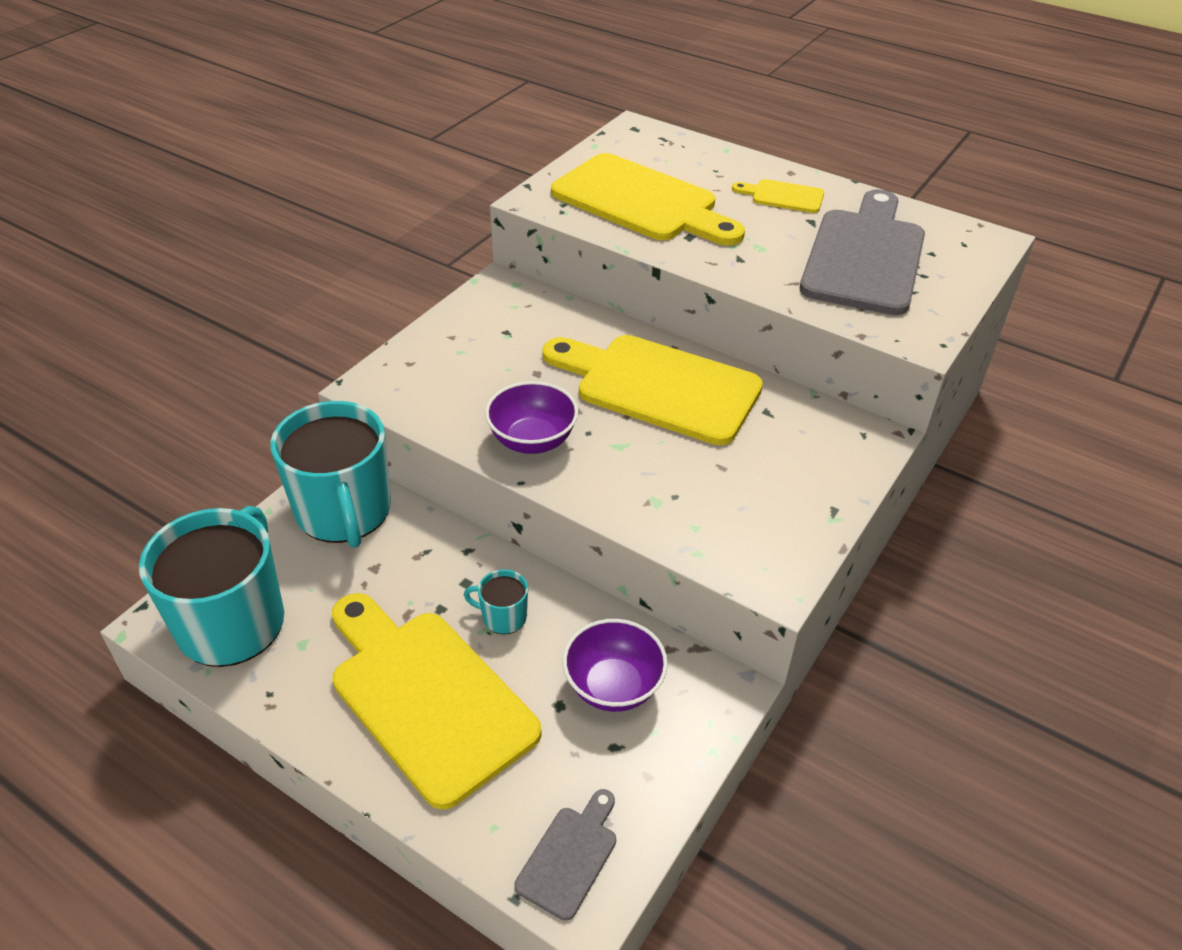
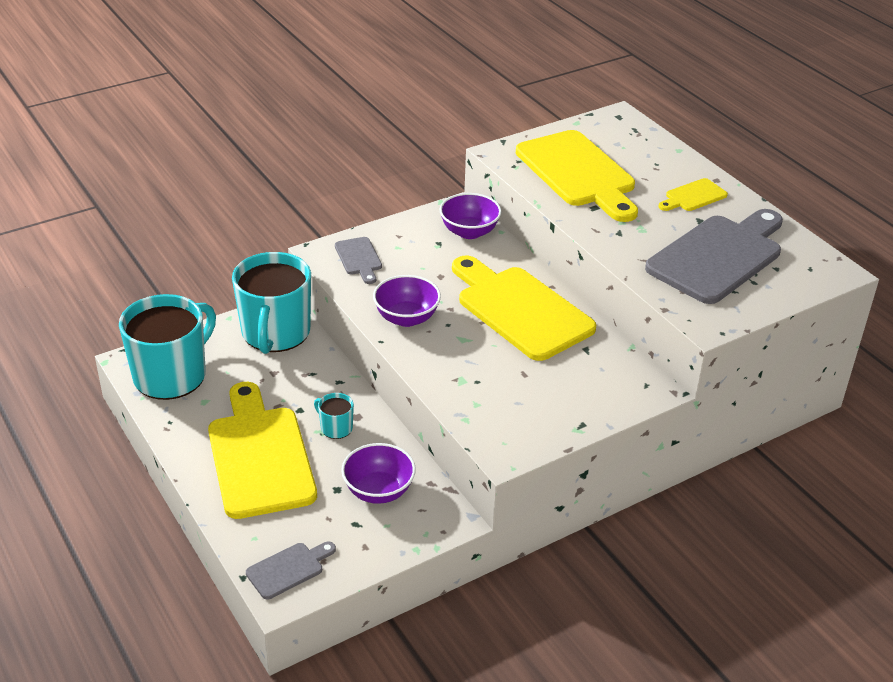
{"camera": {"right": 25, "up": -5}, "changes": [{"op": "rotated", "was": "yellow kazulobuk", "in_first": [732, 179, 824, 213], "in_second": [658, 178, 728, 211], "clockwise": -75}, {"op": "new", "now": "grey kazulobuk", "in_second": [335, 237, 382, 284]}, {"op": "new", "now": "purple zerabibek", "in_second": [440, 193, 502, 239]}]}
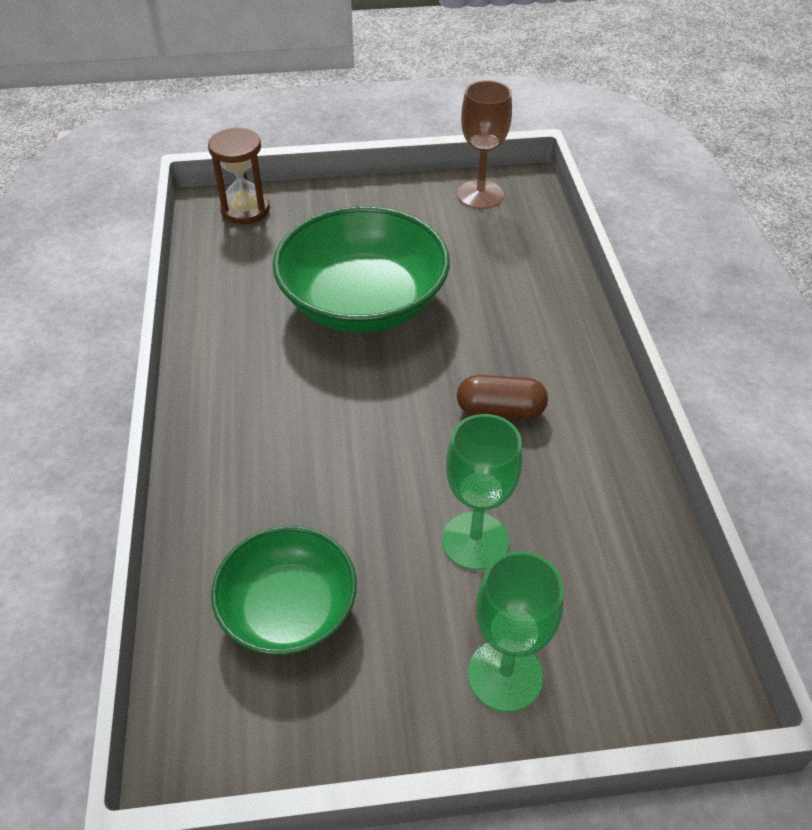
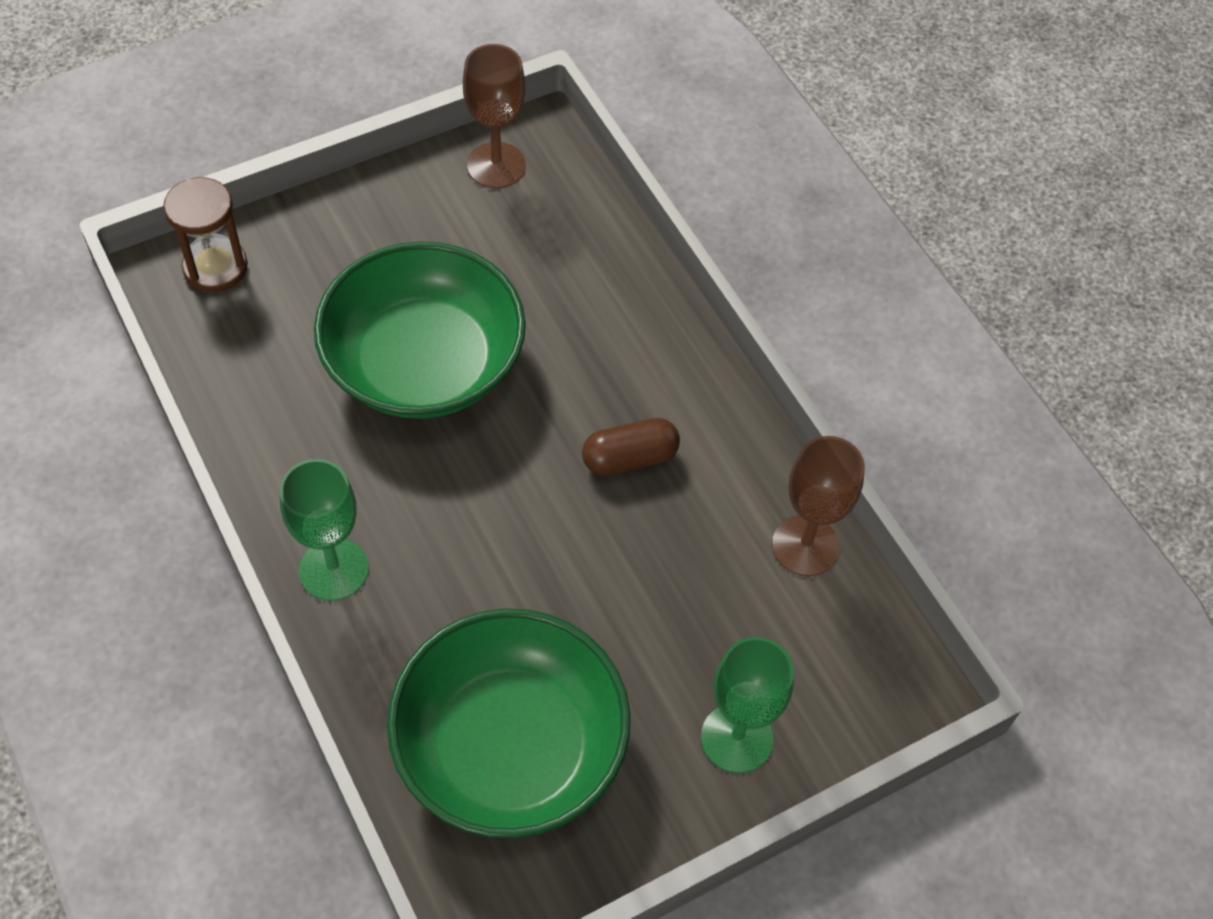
{"camera": {"right": -25, "up": 10}, "changes": [{"op": "scaled", "was": "green zerabibek", "in_first": [211, 526, 357, 655], "in_second": [387, 608, 630, 838], "ratio": 1.63}, {"op": "shifted", "was": "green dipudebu", "in_first": [442, 414, 522, 570], "in_second": [280, 459, 369, 601]}, {"op": "new", "now": "brown dipudebu", "in_second": [772, 436, 865, 576]}]}
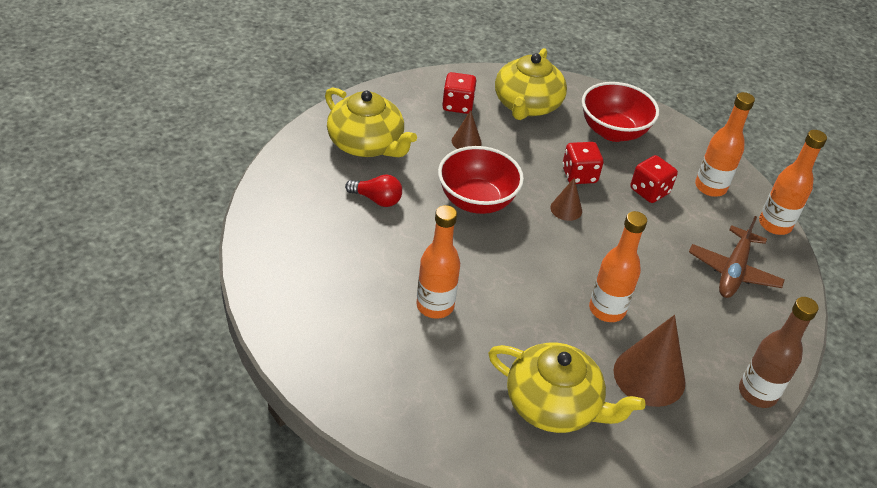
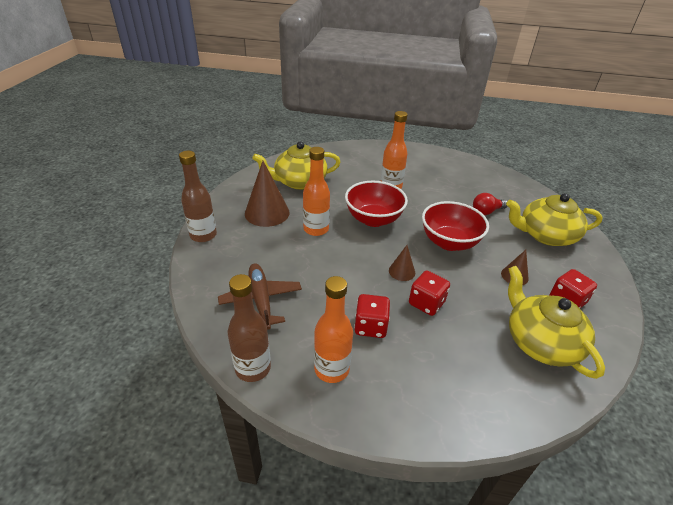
{"camera": {"right": 140, "up": -5}, "changes": [{"op": "shifted", "was": "red zerabibek", "in_first": [582, 82, 659, 142], "in_second": [345, 181, 408, 227]}, {"op": "repainted", "was": "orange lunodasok", "now": "brown lunodasok", "in_first": [759, 130, 827, 235], "in_second": [228, 274, 271, 382]}]}
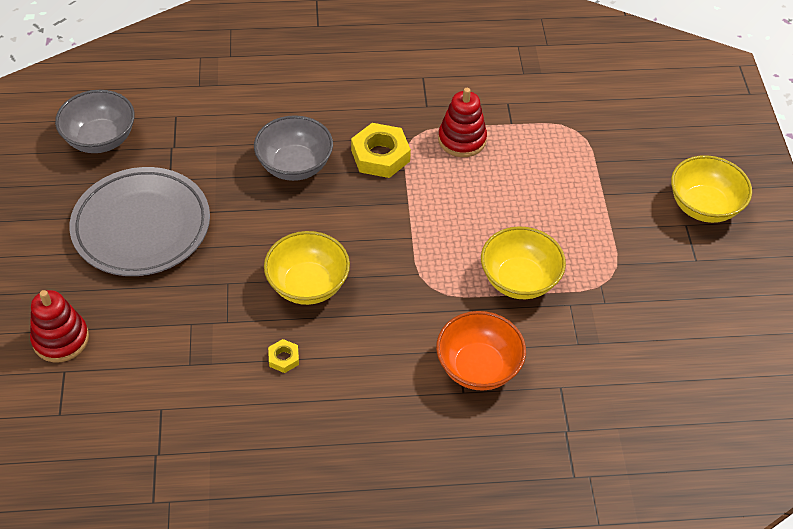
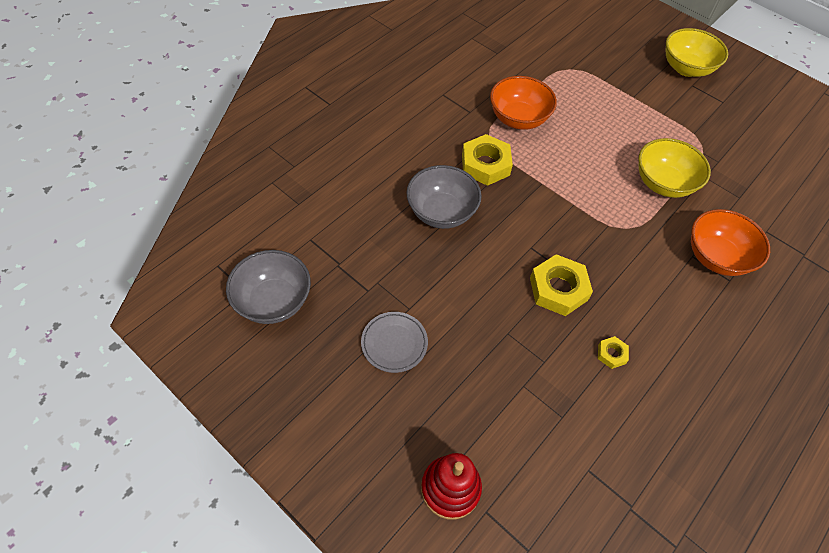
{"camera": {"right": -45, "up": 5}, "changes": [{"op": "scaled", "was": "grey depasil", "in_first": [69, 167, 210, 276], "in_second": [361, 312, 428, 373], "ratio": 0.47}, {"op": "swapped", "was": "yellow zerabibek", "now": "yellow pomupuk", "in_first": [264, 231, 350, 305], "in_second": [530, 254, 593, 316]}, {"op": "swapped", "was": "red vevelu", "now": "orange zerabibek", "in_first": [438, 88, 487, 157], "in_second": [490, 76, 557, 130]}]}
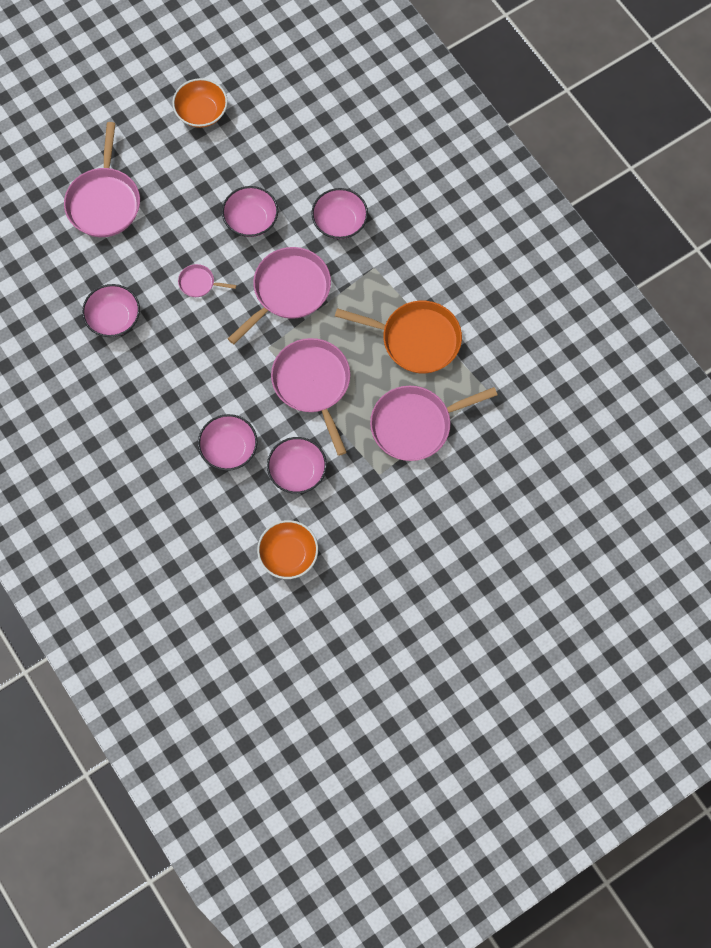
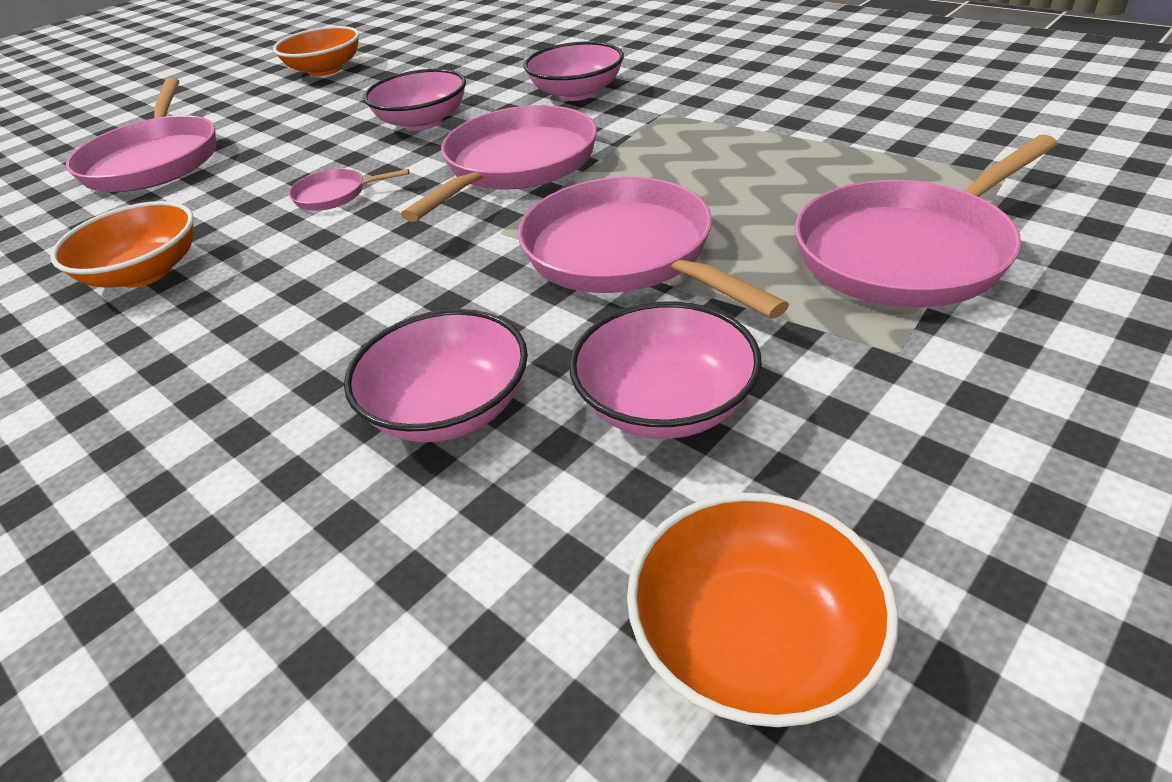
{"camera": {"right": -10, "up": -30}, "changes": [{"op": "repainted", "was": "pink zerabibek", "now": "orange zerabibek", "in_first": [82, 284, 140, 337], "in_second": [51, 201, 194, 288]}, {"op": "gone", "was": "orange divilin", "in_first": [335, 301, 462, 373]}]}
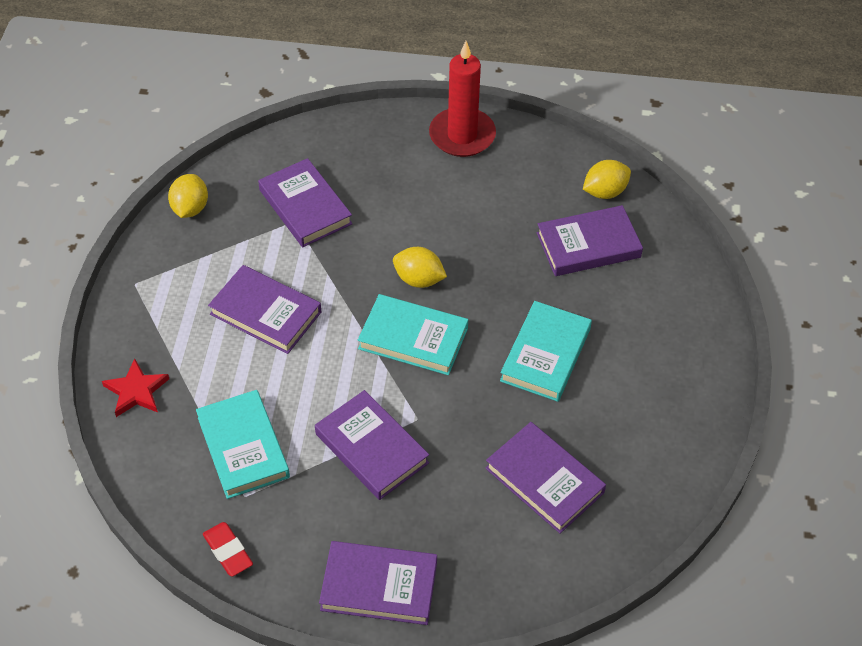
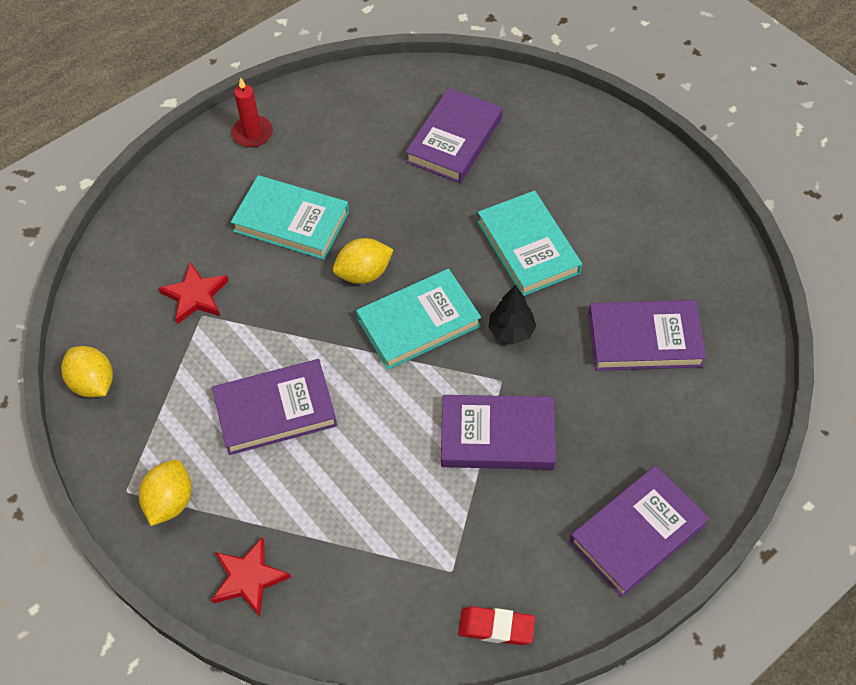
{"camera": {"right": -45, "up": 5}, "changes": [{"op": "shifted", "was": "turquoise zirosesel", "in_first": [196, 390, 290, 499], "in_second": [231, 175, 349, 260]}, {"op": "swapped", "was": "purple zirosesel", "now": "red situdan", "in_first": [258, 158, 352, 247], "in_second": [158, 262, 229, 324]}, {"op": "scaled", "was": "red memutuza", "in_first": [429, 41, 496, 157], "in_second": [231, 77, 273, 147], "ratio": 0.56}, {"op": "shifted", "was": "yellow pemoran", "in_first": [583, 160, 631, 199], "in_second": [139, 460, 192, 526]}, {"op": "new", "now": "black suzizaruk", "in_second": [488, 284, 536, 344]}]}
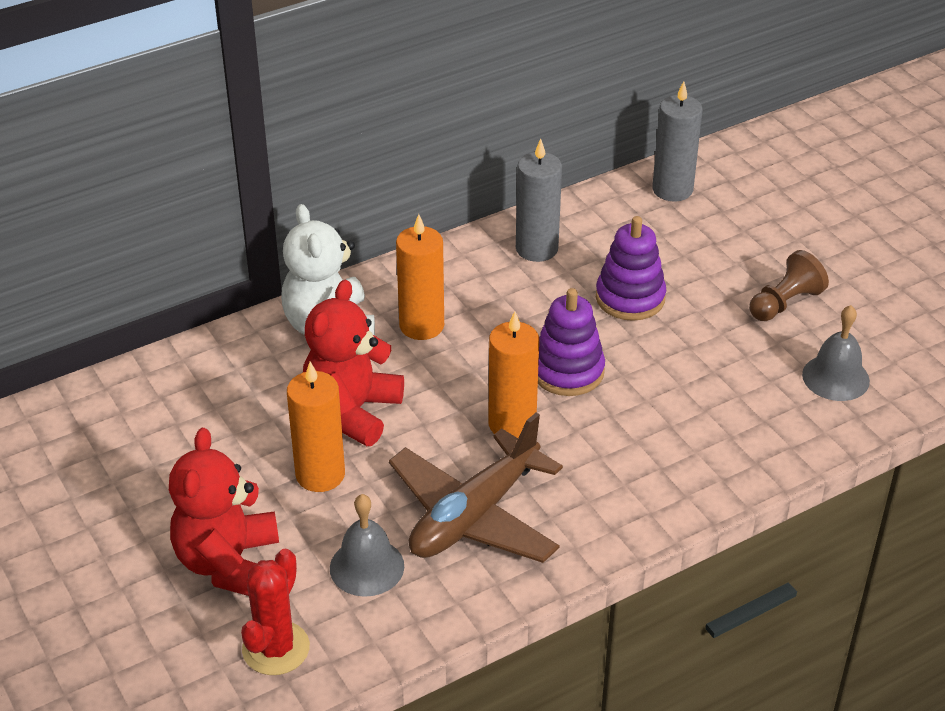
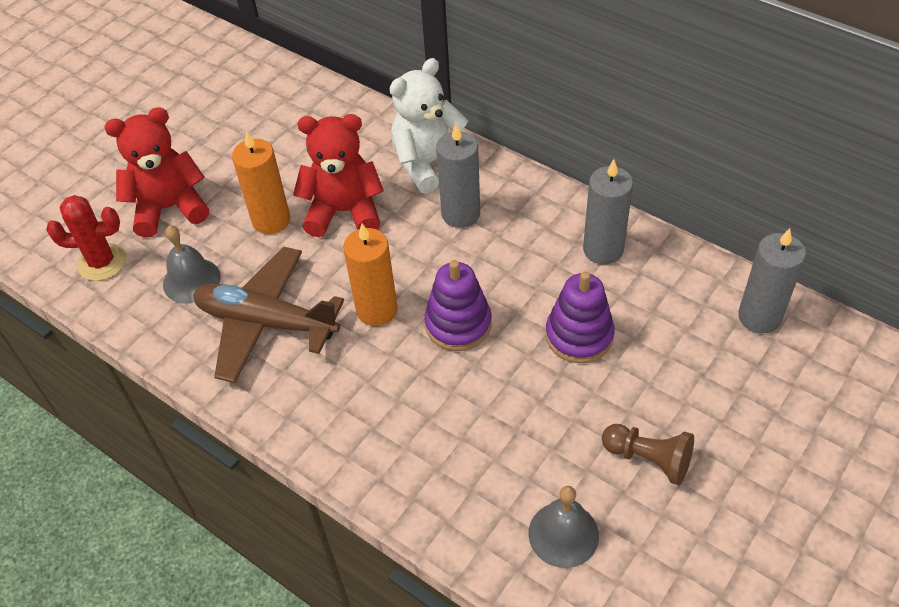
{"camera": {"right": 70, "up": 10}, "changes": [{"op": "repainted", "was": "orange memutuza", "now": "grey memutuza", "in_first": [396, 214, 444, 340], "in_second": [436, 124, 480, 228]}]}
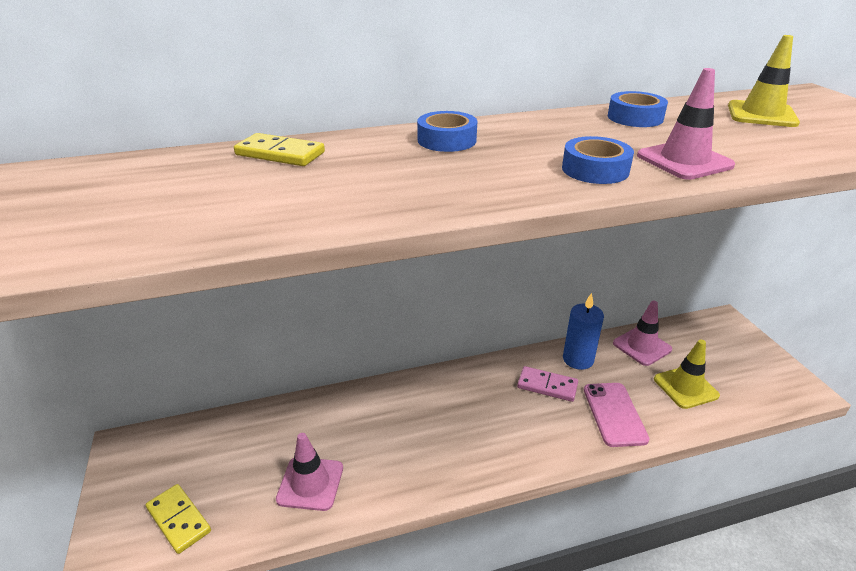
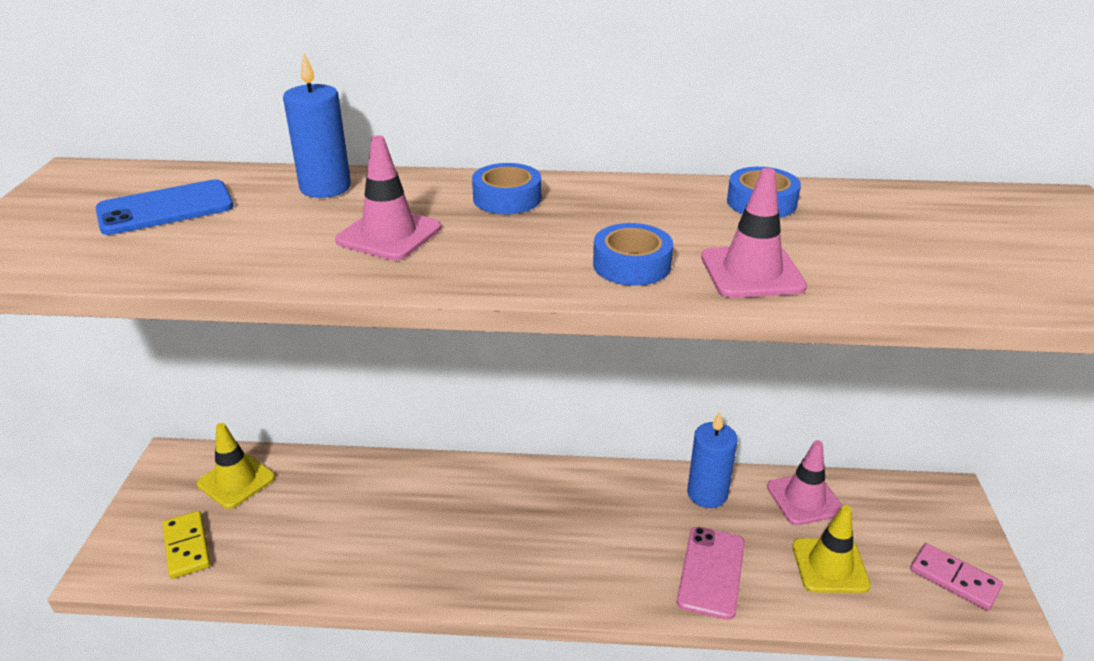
{"camera": {"right": 20, "up": 0}, "changes": [{"op": "swapped", "was": "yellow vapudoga", "now": "blue memutuza", "in_first": [234, 133, 325, 166], "in_second": [283, 53, 351, 198]}, {"op": "shifted", "was": "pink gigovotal", "in_first": [276, 433, 343, 511], "in_second": [335, 135, 441, 261]}, {"op": "shifted", "was": "pink vapudoga", "in_first": [517, 366, 578, 402], "in_second": [910, 543, 1003, 611]}, {"op": "shifted", "was": "yellow gigovotal", "in_first": [728, 35, 800, 127], "in_second": [197, 423, 275, 509]}, {"op": "new", "now": "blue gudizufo", "in_second": [95, 179, 233, 235]}]}
